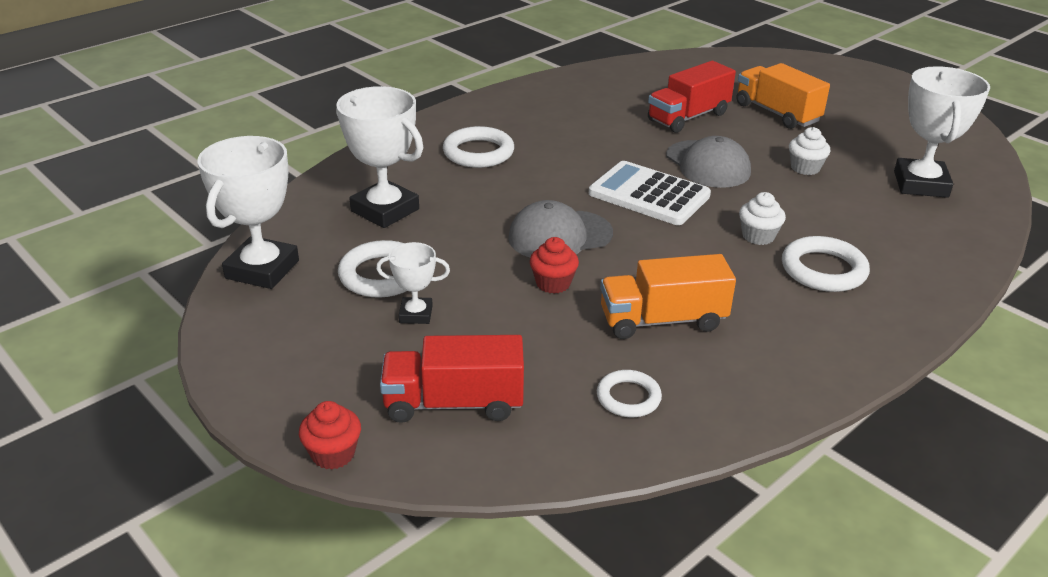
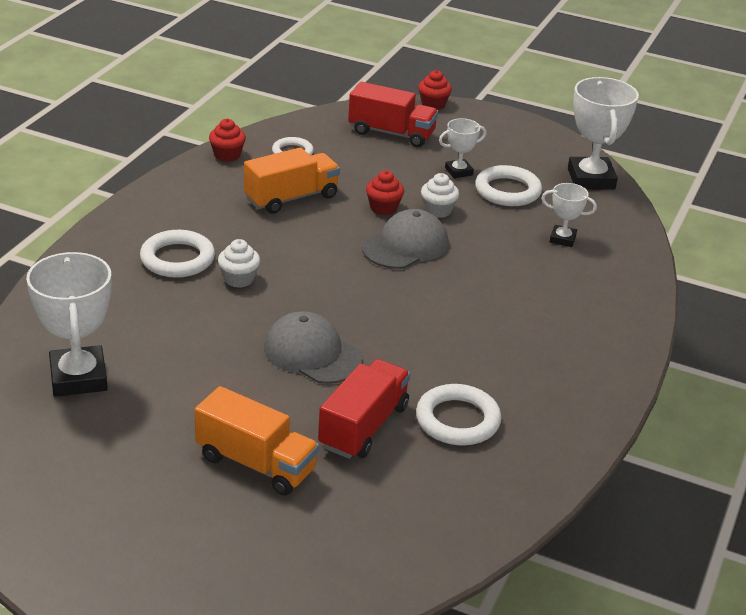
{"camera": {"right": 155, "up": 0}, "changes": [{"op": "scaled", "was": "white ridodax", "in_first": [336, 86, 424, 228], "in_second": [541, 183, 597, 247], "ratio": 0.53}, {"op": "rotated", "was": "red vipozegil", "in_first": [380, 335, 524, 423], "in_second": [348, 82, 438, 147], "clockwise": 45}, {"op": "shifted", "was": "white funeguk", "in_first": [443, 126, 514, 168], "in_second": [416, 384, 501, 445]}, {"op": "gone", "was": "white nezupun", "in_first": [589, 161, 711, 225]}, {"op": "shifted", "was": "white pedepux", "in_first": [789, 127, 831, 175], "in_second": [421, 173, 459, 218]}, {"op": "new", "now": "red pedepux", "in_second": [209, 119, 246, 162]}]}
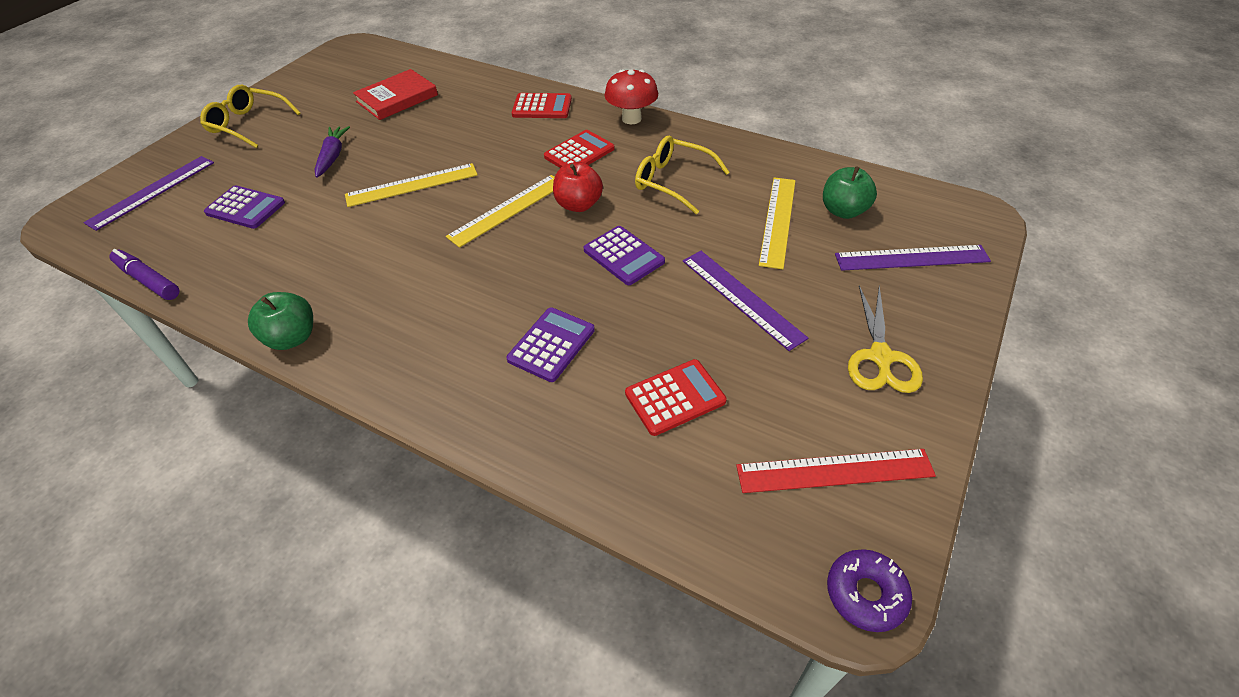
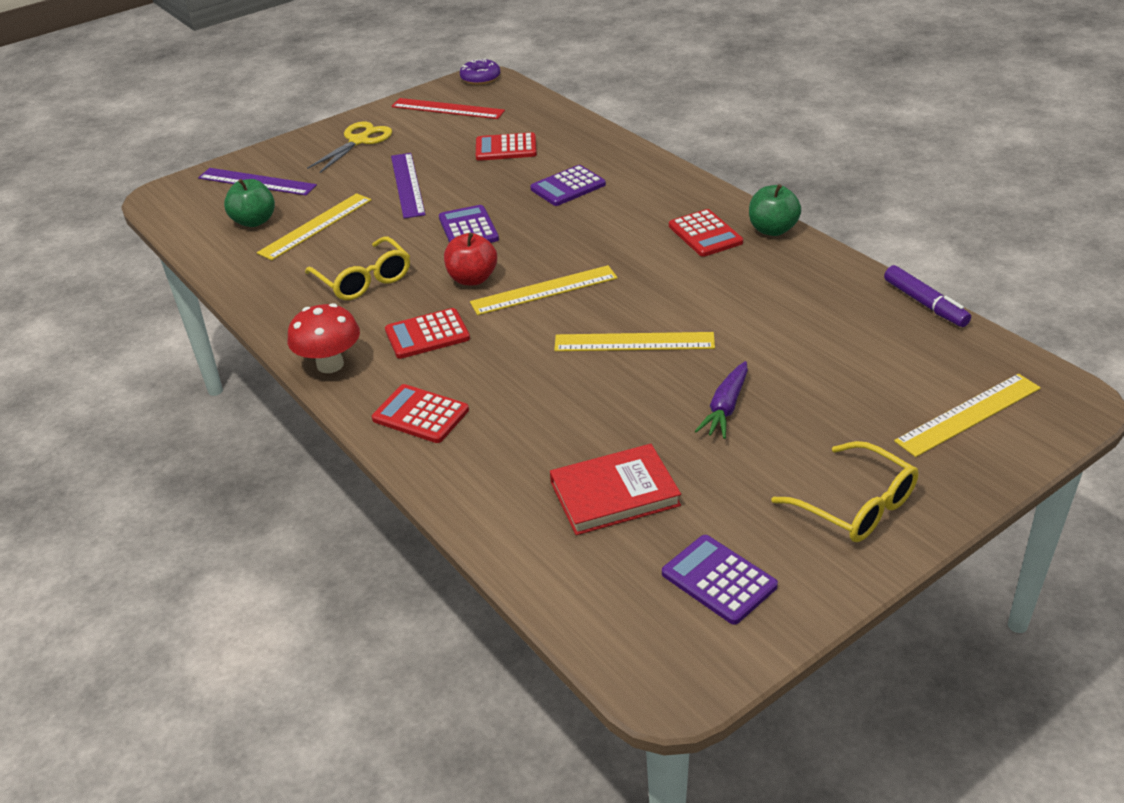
{"camera": {"right": -155, "up": -10}, "changes": [{"op": "repainted", "was": "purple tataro", "now": "yellow tataro", "in_first": [83, 156, 214, 231], "in_second": [894, 374, 1041, 457]}, {"op": "shifted", "was": "purple nezupun", "in_first": [204, 185, 285, 229], "in_second": [662, 535, 778, 625]}, {"op": "new", "now": "red nezupun", "in_second": [669, 209, 743, 257]}]}
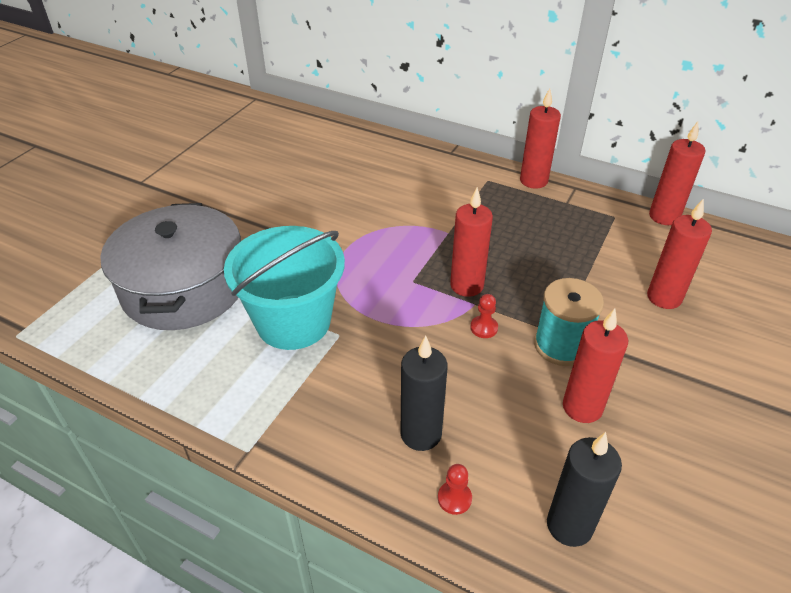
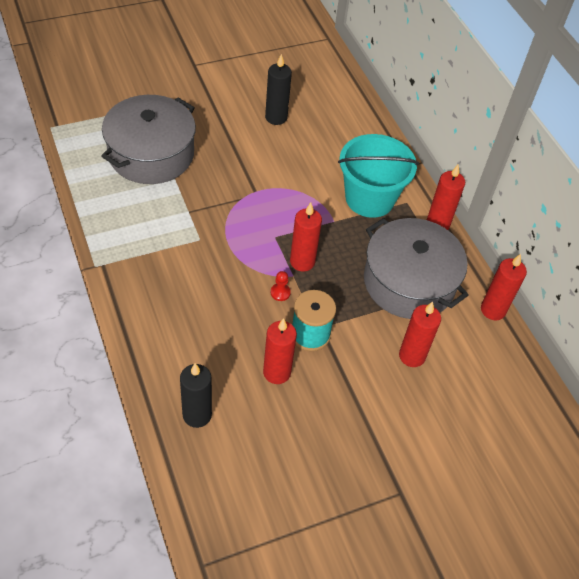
{"camera": {"right": 35, "up": 10}, "changes": [{"op": "shifted", "was": "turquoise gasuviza", "in_first": [224, 226, 345, 350], "in_second": [338, 134, 419, 218]}, {"op": "shifted", "was": "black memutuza", "in_first": [401, 335, 448, 451], "in_second": [265, 54, 292, 125]}, {"op": "gone", "was": "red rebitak", "in_first": [438, 464, 472, 515]}, {"op": "new", "now": "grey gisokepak", "in_second": [364, 218, 469, 319]}]}
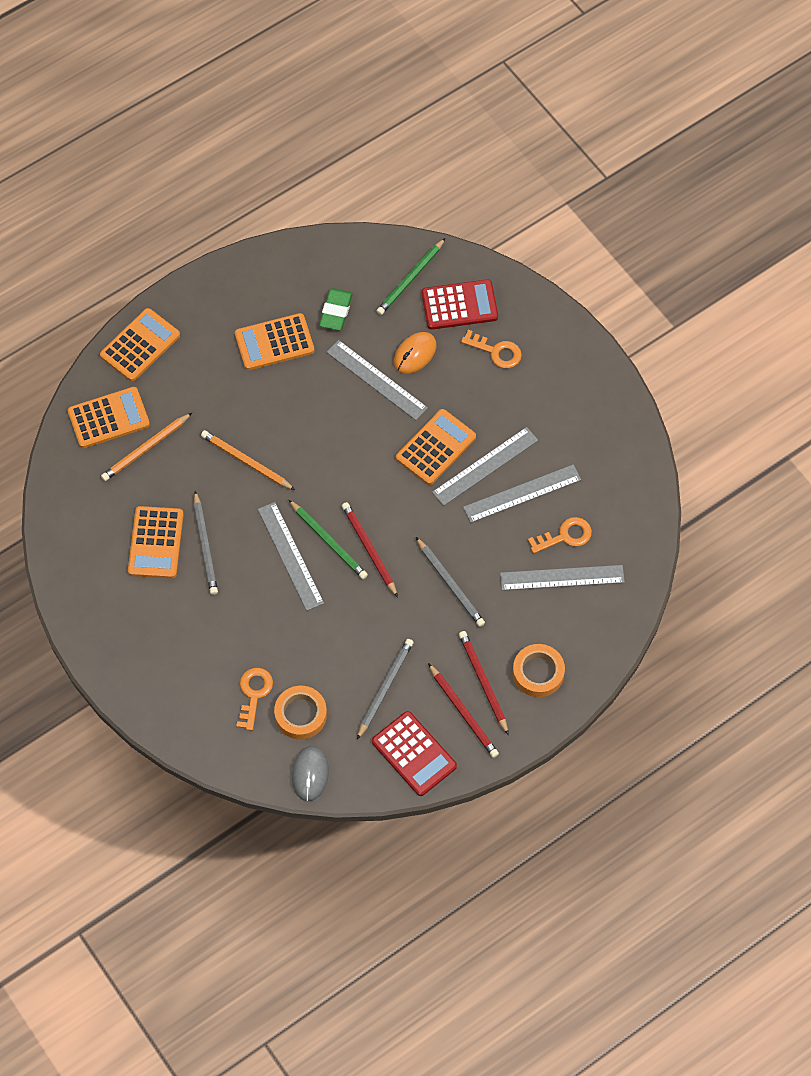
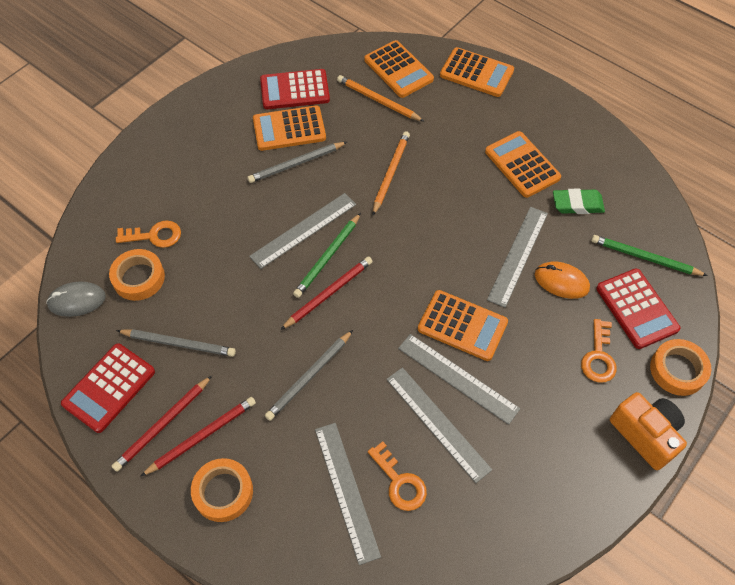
{"camera": {"right": 75, "up": -5}, "changes": [{"op": "new", "now": "red nezupun", "in_second": [260, 69, 330, 109]}, {"op": "new", "now": "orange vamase", "in_second": [610, 392, 687, 470]}, {"op": "new", "now": "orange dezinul", "in_second": [650, 339, 711, 396]}]}
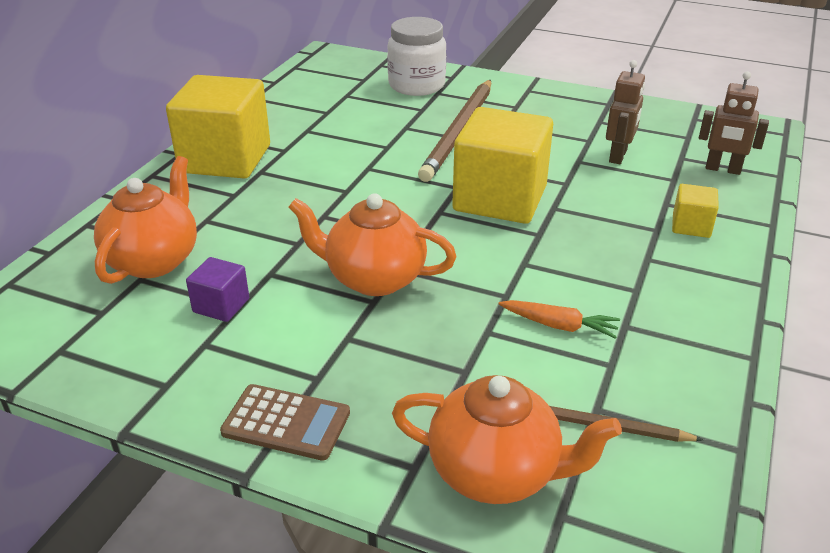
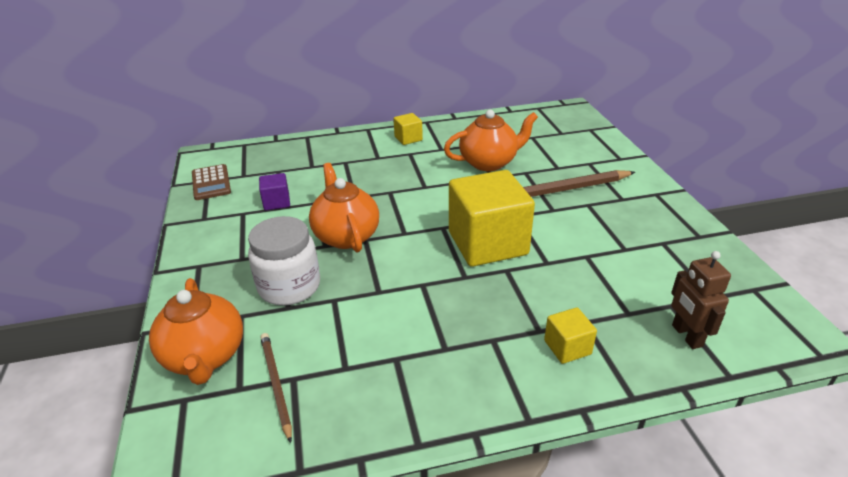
{"camera": {"right": 55, "up": 0}, "changes": [{"op": "shifted", "was": "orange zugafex", "in_first": [94, 156, 197, 284], "in_second": [444, 110, 538, 171]}, {"op": "scaled", "was": "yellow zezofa", "in_first": [166, 75, 270, 179], "in_second": [394, 113, 423, 145], "ratio": 0.45}, {"op": "shifted", "was": "brown nezupun", "in_first": [220, 384, 350, 461], "in_second": [192, 164, 231, 200]}, {"op": "shifted", "was": "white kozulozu", "in_first": [387, 17, 446, 96], "in_second": [248, 216, 320, 305]}, {"op": "gone", "was": "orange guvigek", "in_first": [499, 300, 620, 338]}, {"op": "gone", "was": "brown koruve", "in_first": [606, 60, 645, 164]}]}
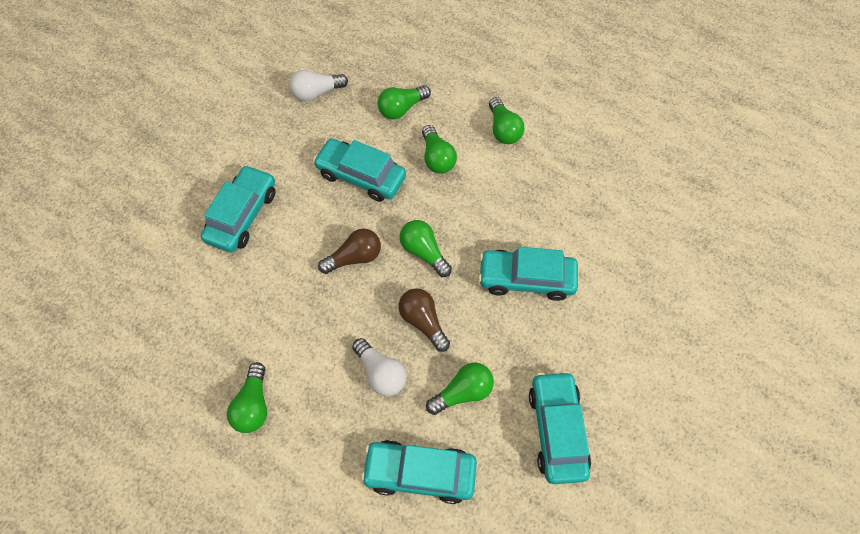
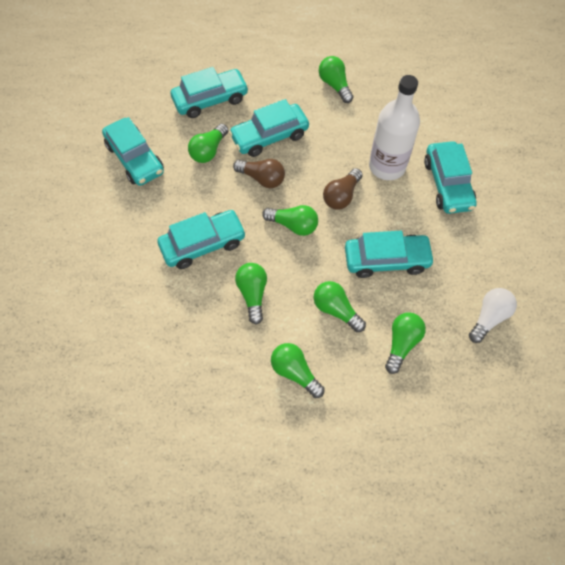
{"camera": {"right": 150, "up": 0}, "changes": [{"op": "swapped", "was": "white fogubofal", "now": "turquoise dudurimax", "in_first": [352, 338, 406, 396], "in_second": [229, 99, 309, 157]}, {"op": "new", "now": "green fogubofal", "in_second": [235, 263, 267, 325]}, {"op": "new", "now": "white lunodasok", "in_second": [369, 75, 420, 180]}]}
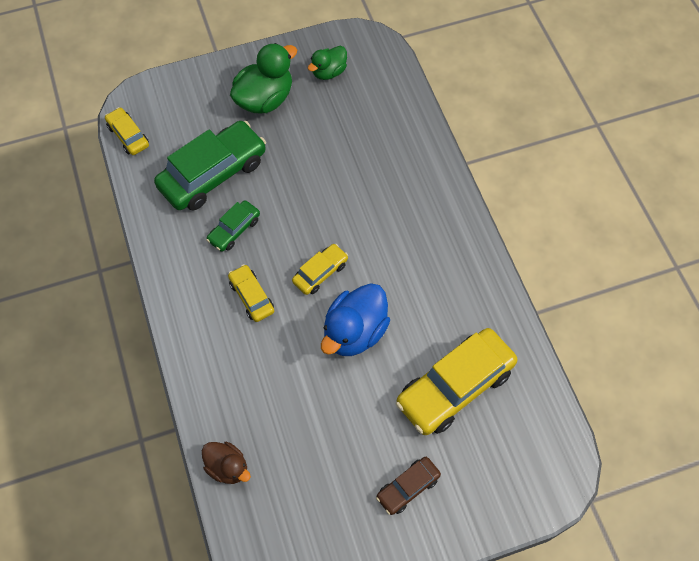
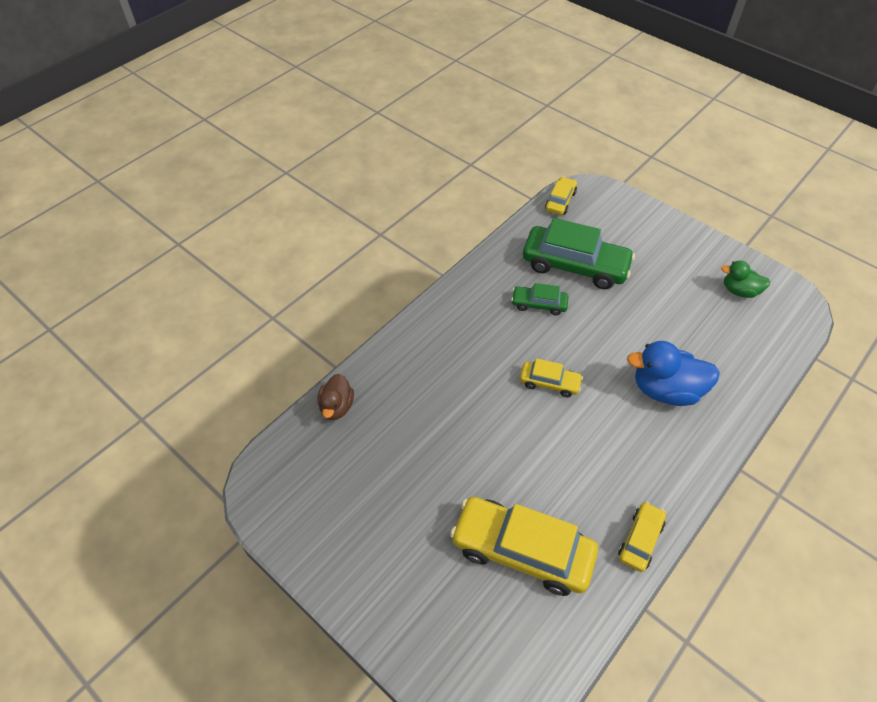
{"camera": {"right": 60, "up": -10}, "changes": [{"op": "shifted", "was": "yellow dudurimax", "in_first": [228, 264, 274, 322], "in_second": [618, 502, 666, 572]}, {"op": "gone", "was": "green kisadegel", "in_first": [230, 43, 297, 114]}, {"op": "shifted", "was": "blue kisadegel", "in_first": [321, 283, 390, 356], "in_second": [627, 341, 720, 406]}, {"op": "gone", "was": "brown dudurimax", "in_first": [376, 457, 441, 515]}]}
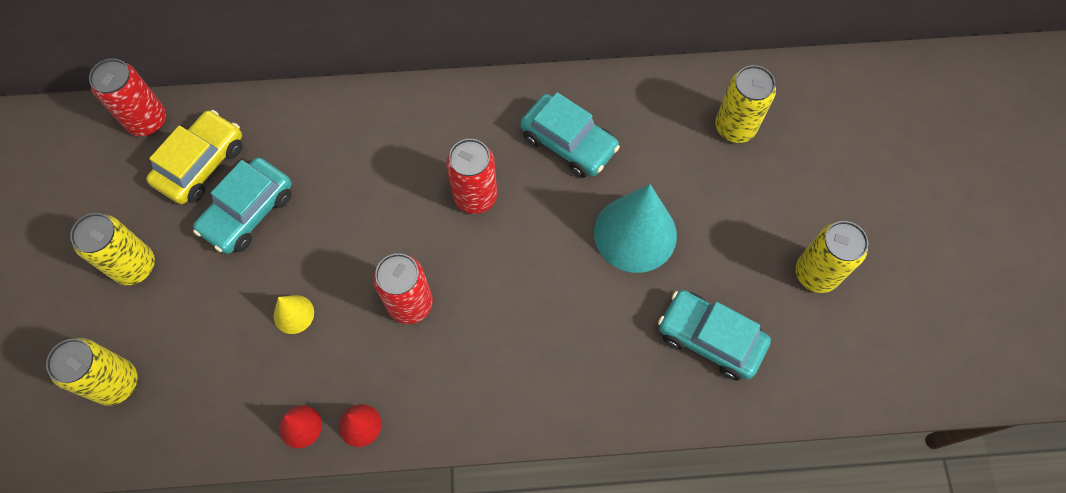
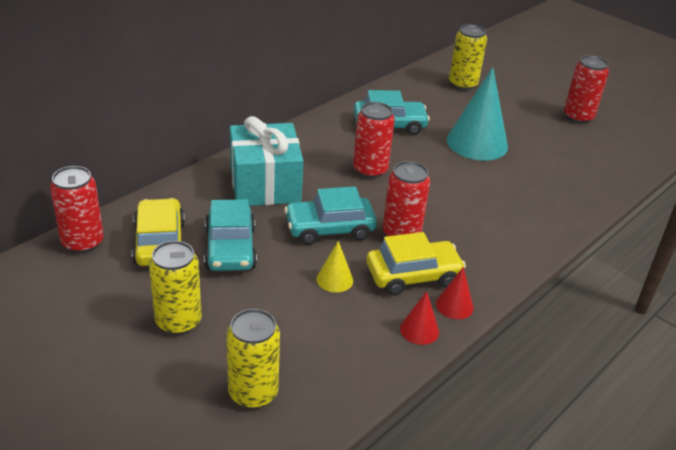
{"camera": {"right": -45, "up": -30}, "changes": [{"op": "shifted", "was": "turquoise dudurimax", "in_first": [658, 290, 771, 381], "in_second": [284, 186, 377, 245]}, {"op": "repainted", "was": "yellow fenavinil", "now": "red fenavinil", "in_first": [795, 221, 868, 293], "in_second": [564, 55, 609, 123]}, {"op": "new", "now": "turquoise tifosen", "in_second": [230, 116, 303, 206]}, {"op": "new", "now": "yellow dudurimax", "in_second": [366, 232, 466, 295]}]}
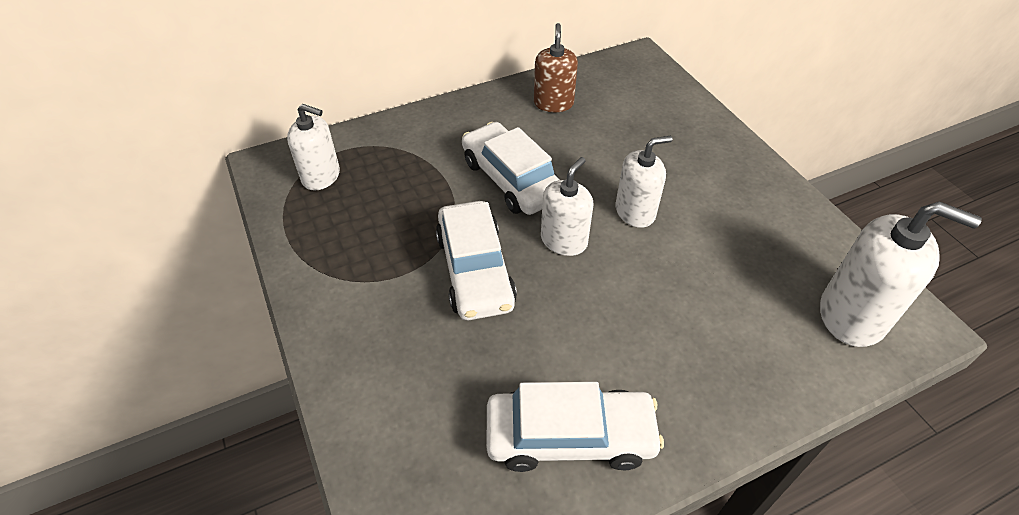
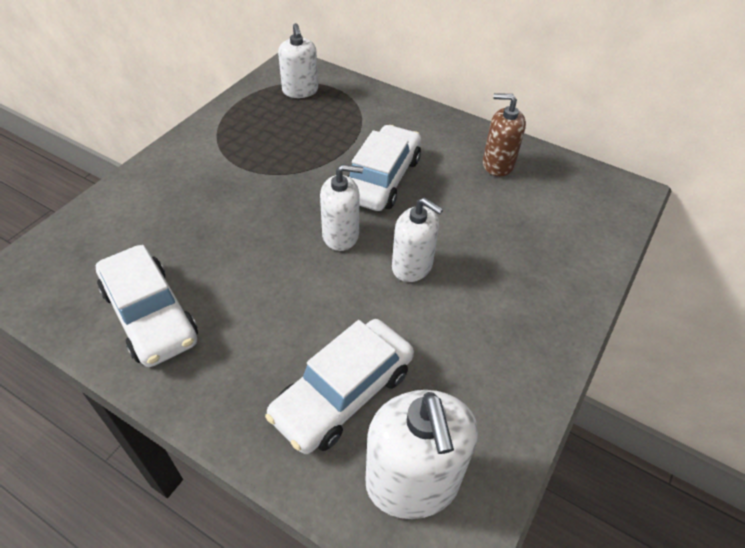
{"camera": {"right": 55, "up": 0}, "changes": [{"op": "shifted", "was": "white dudurimax", "in_first": [436, 201, 517, 320], "in_second": [265, 319, 414, 454]}, {"op": "rotated", "was": "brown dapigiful", "in_first": [534, 23, 578, 112], "in_second": [483, 93, 526, 176], "clockwise": -135}]}
